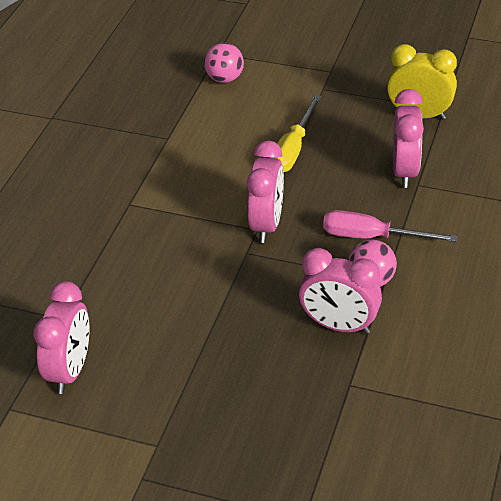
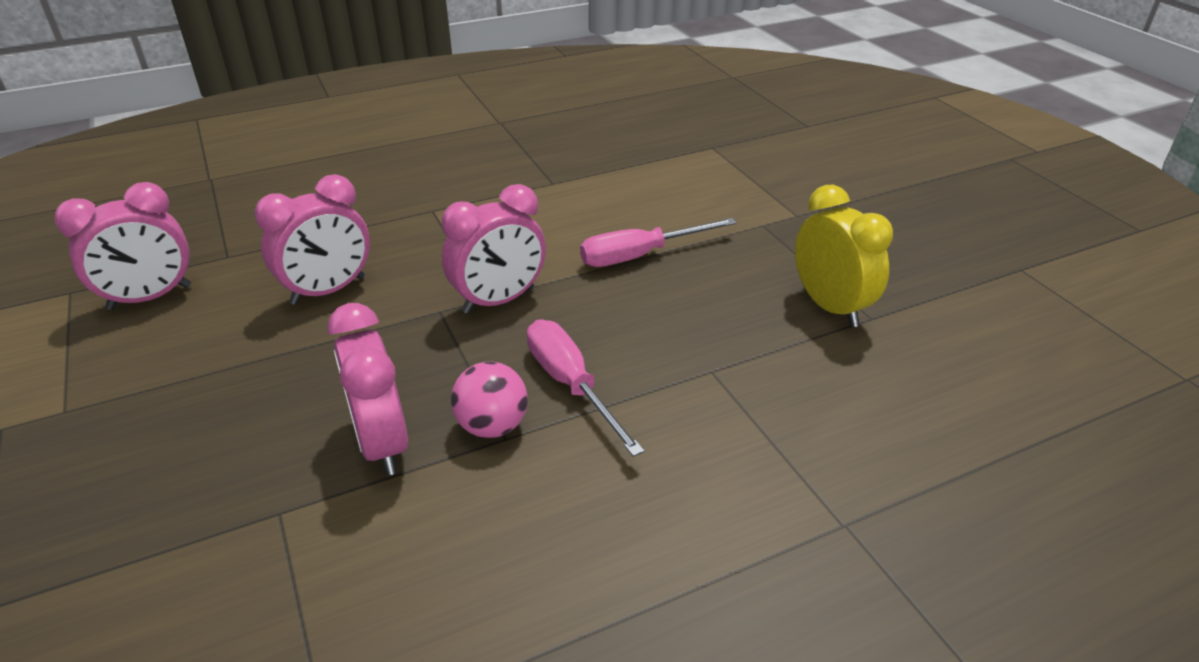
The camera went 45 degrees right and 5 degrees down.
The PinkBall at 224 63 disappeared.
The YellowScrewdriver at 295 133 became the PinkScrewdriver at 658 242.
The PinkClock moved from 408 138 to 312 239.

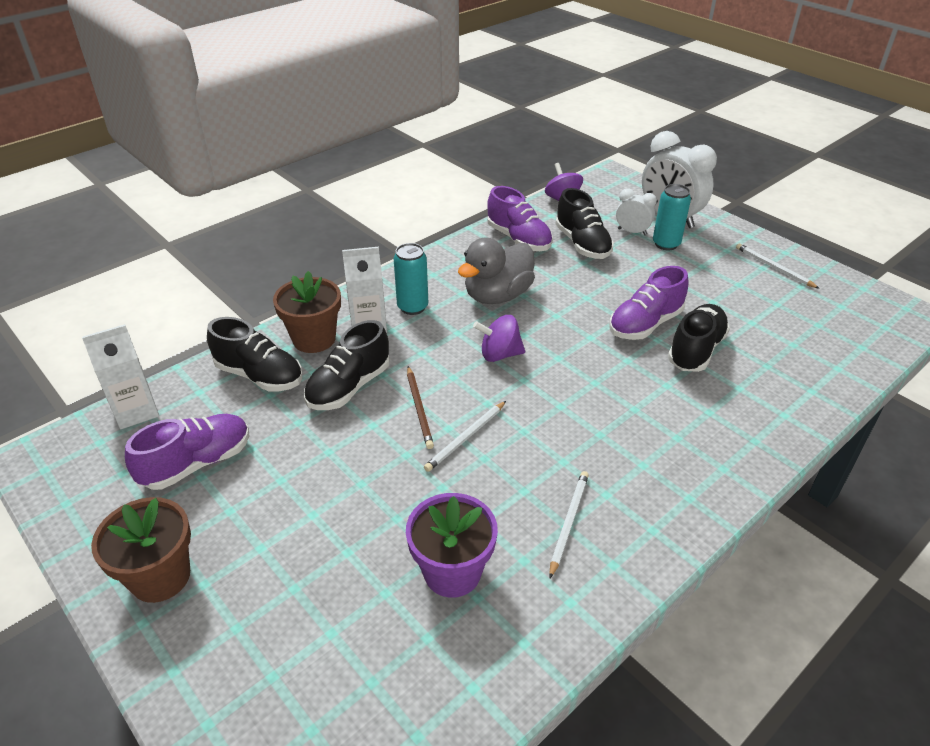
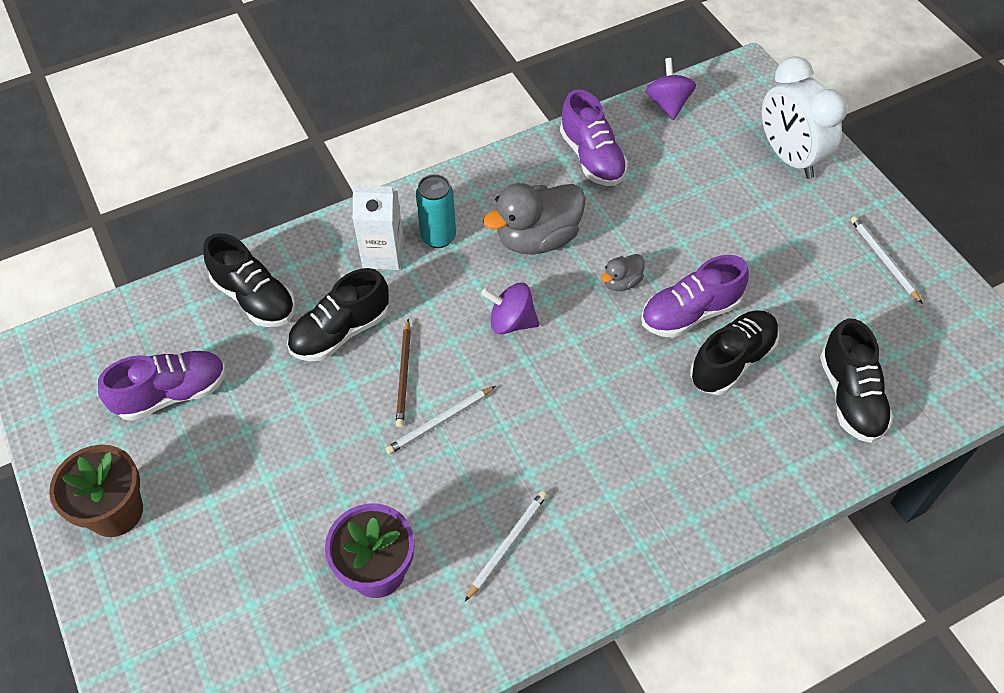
The camera went 15 degrees right and 15 degrees up.
The WhiteCarton at 120 376 disappeared.
The BrownFlowerPot at 307 312 disappeared.
The BlackShoe moved from 585 223 to 856 380.
The WhiteClock at 636 211 disappeared.
The TurquoiseCan at 672 217 disappeared.
The GreyDuck at 622 272 appeared.

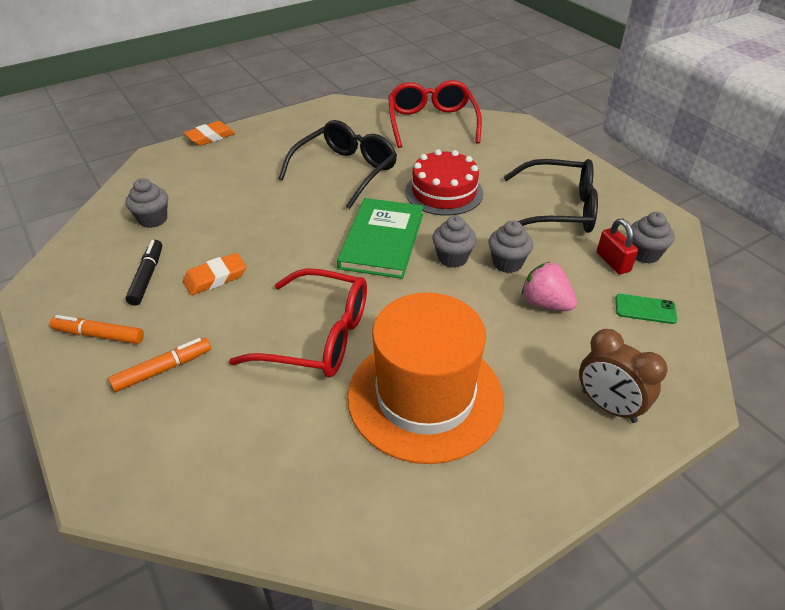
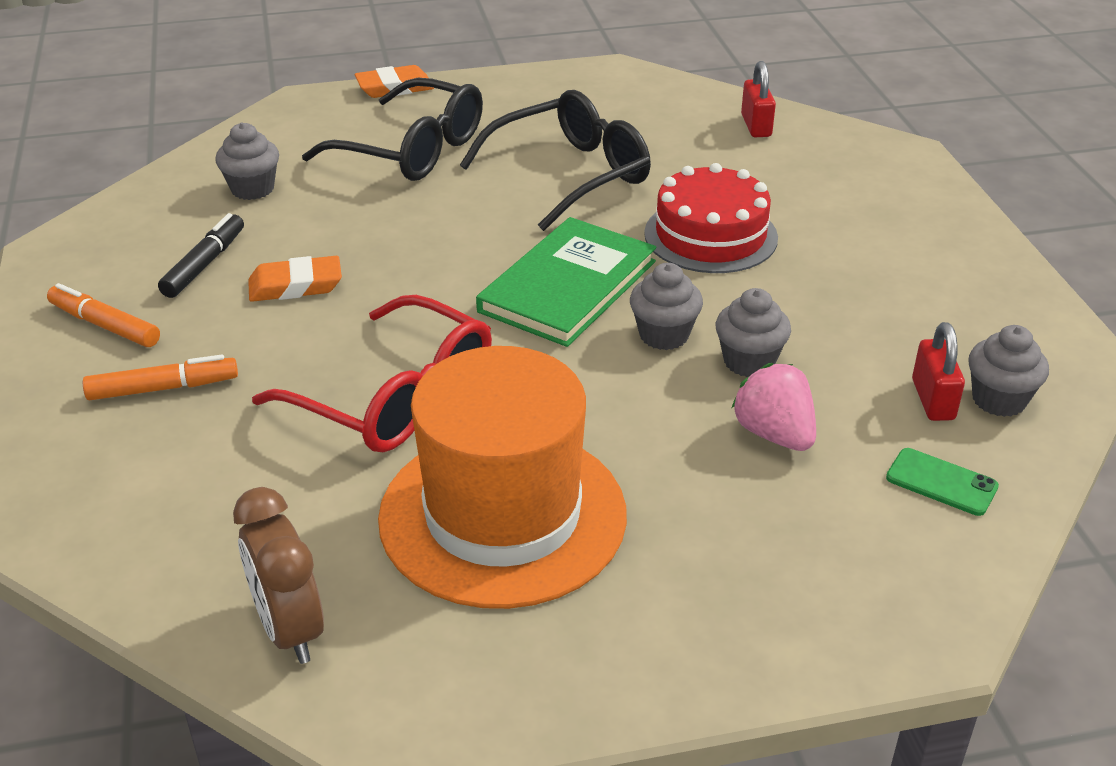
The camera went 20 degrees right and 5 degrees down.
The RedGlasses at 435 114 was replaced by the RedPadlock at 758 99.
The BlackGlasses moved from 551 196 to 392 129.
The BrownClock moved from 623 376 to 278 575.

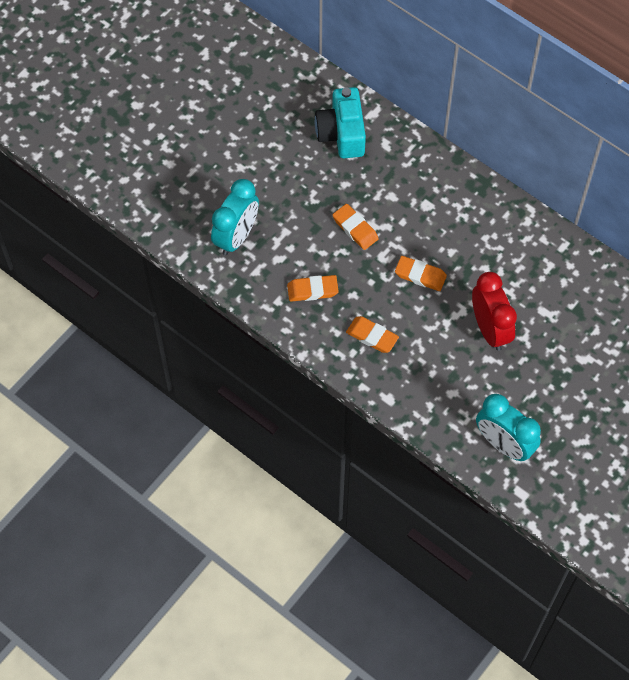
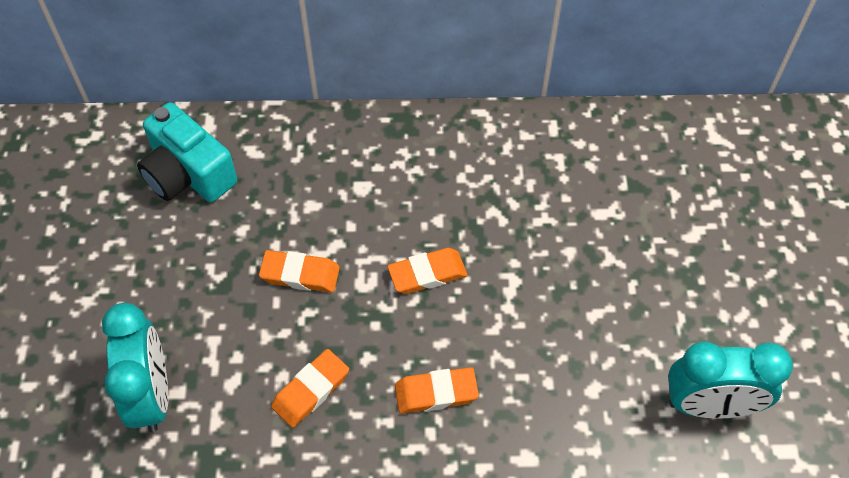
The camera went 40 degrees left and 5 degrees down.
The RedClock at 494 311 disappeared.

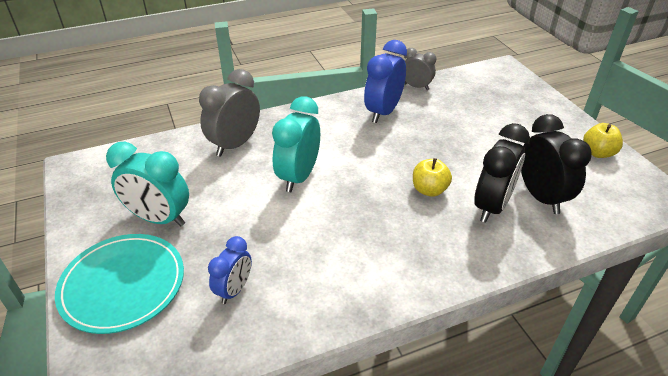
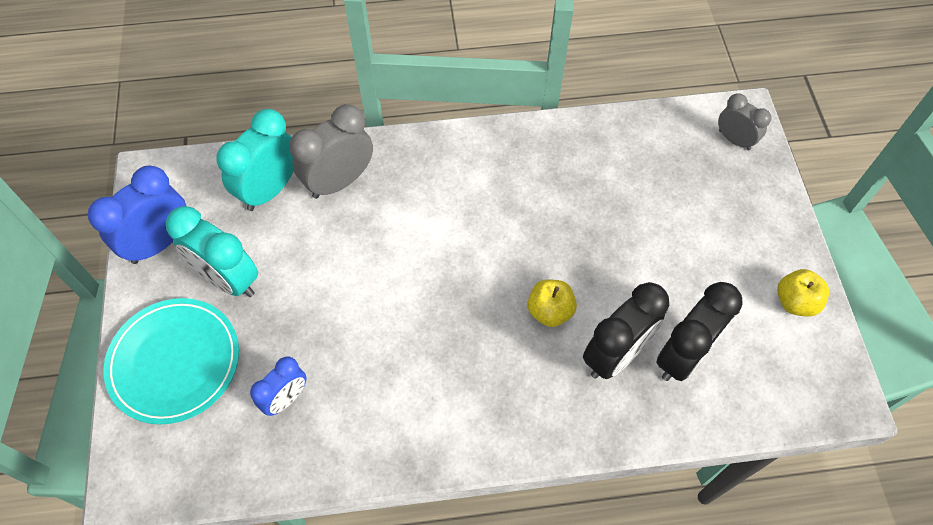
The camera went 15 degrees right and 20 degrees up.
The TurquoiseClock moved from 296 144 to 255 160.
The BlueClock moved from 385 81 to 137 214.
The GreyClock moved from 420 69 to 745 121.
The BlackClock at 556 164 turned 45 degrees clockwise.

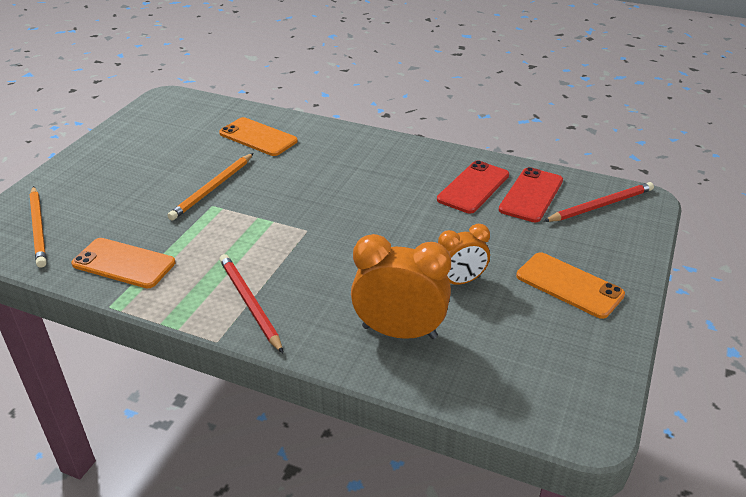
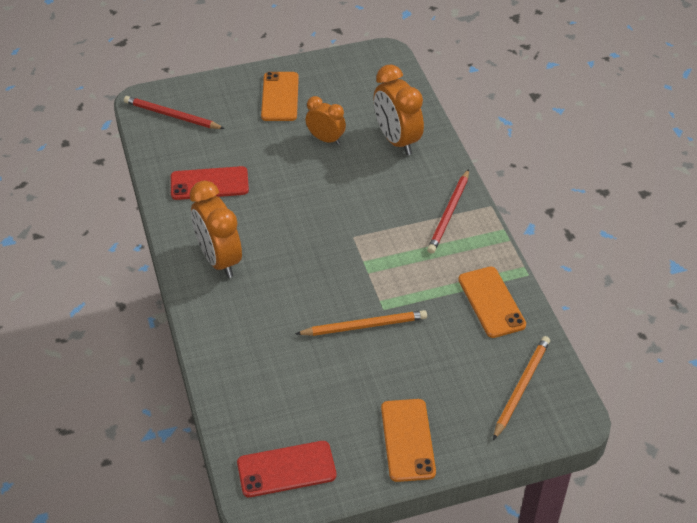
The camera went 130 degrees left and 10 degrees up.
The OrangePhone moved from 258 136 to 408 440.
The RedPhone moved from 531 194 to 286 469.
The OrangeClock at 216 229 appeared.

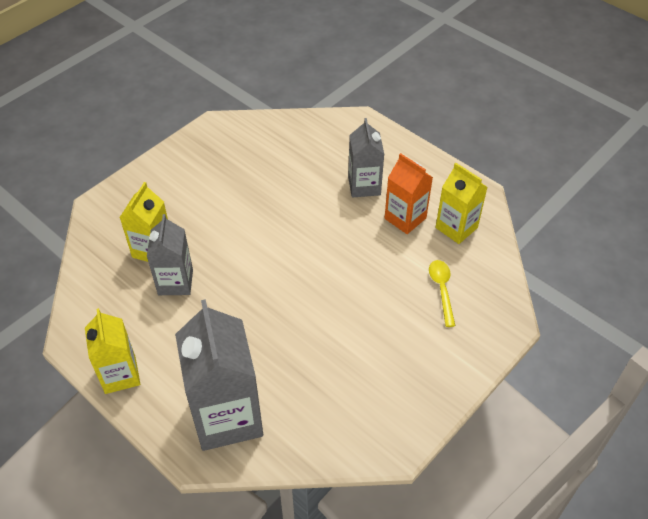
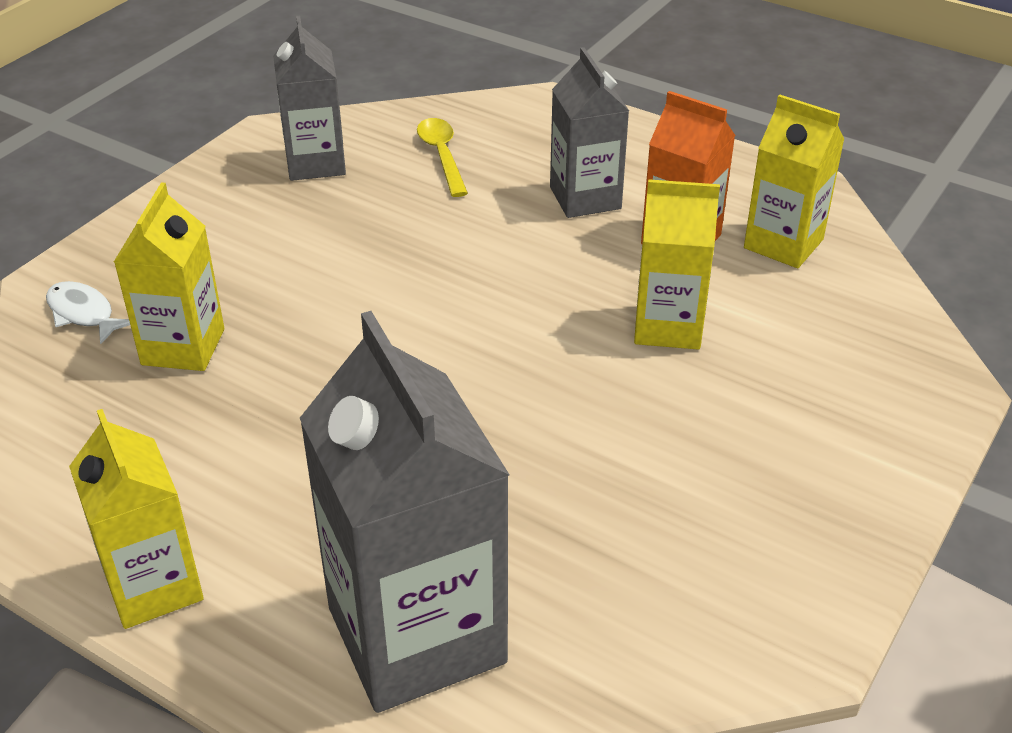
The camera went 10 degrees left and 10 degrees down.
The GreyCarton moved from 170 254 to 309 98.
The YellowSpoon moved from 442 293 to 442 157.
The WhiteFish at 88 312 appeared.
The YellowCarton at 677 264 appeared.

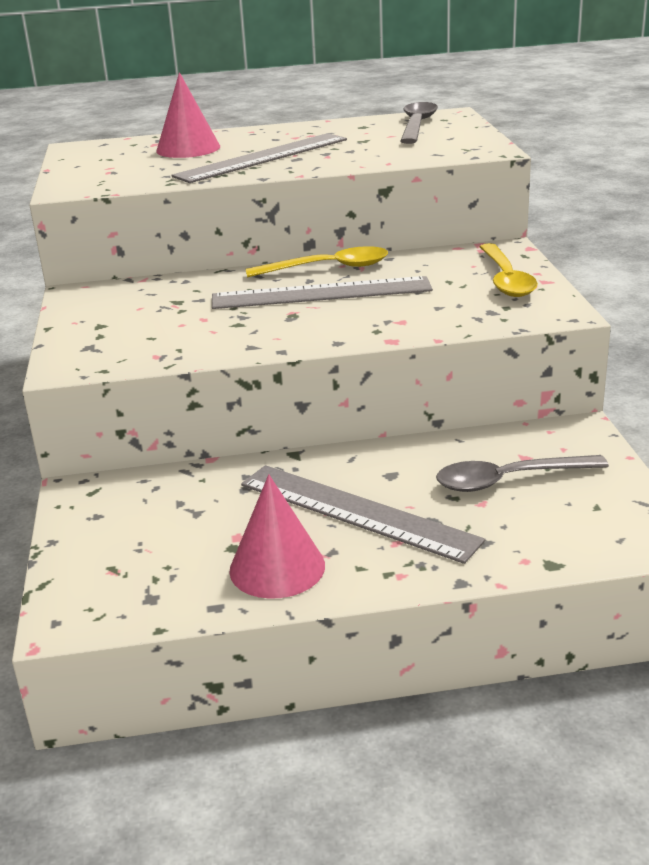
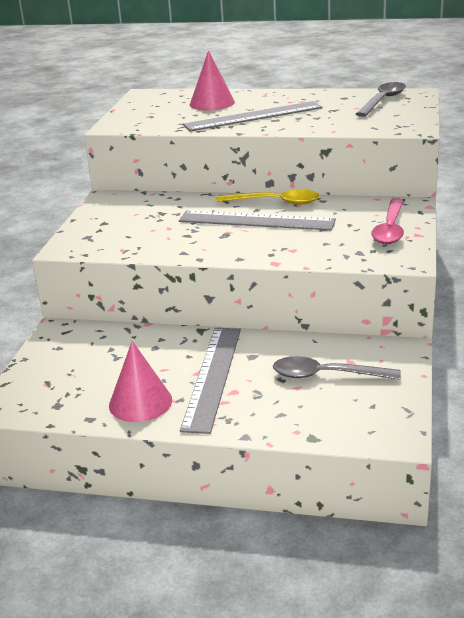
The camera went 20 degrees right and 0 degrees up.
The GreyRuler at 363 514 turned 45 degrees clockwise.
The YellowSpoon at 509 270 became the PinkSpoon at 387 221.

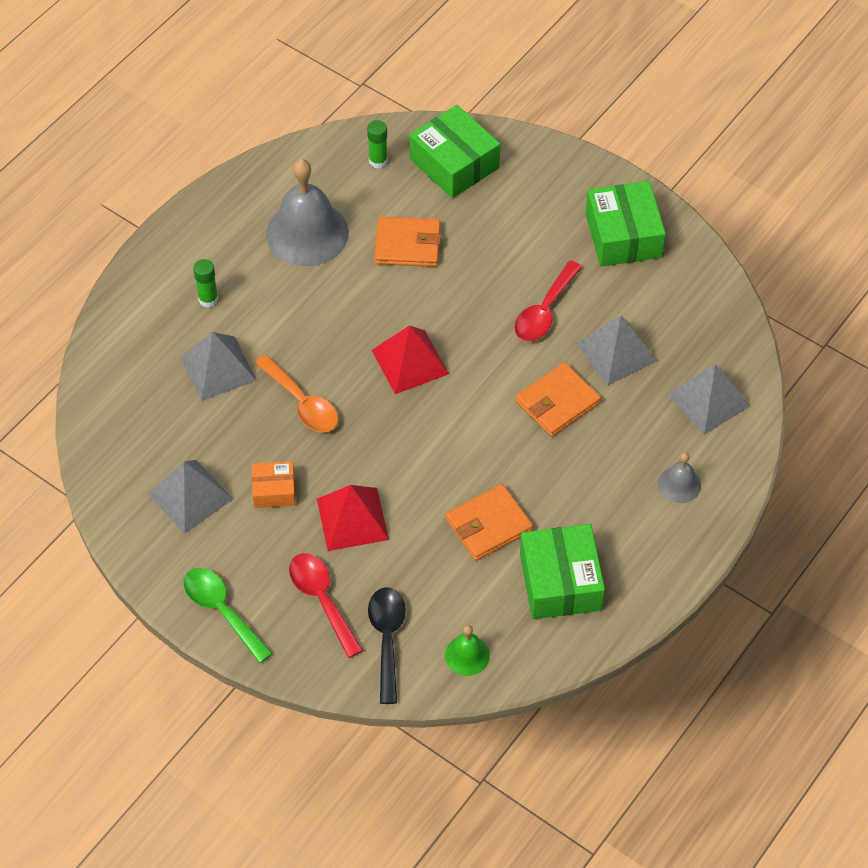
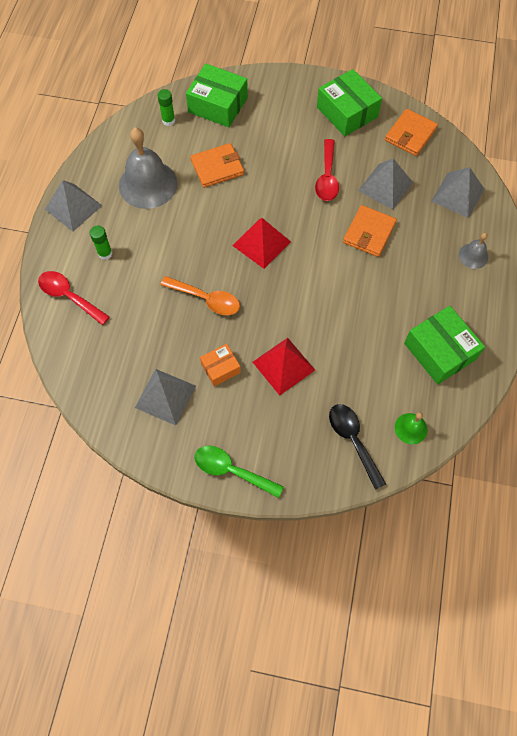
The camera went 25 degrees left and 10 degrees up.
The GreyPyramid moved from 218 366 to 73 205.
The RedSpoon moved from 326 605 to 74 298.
The OrangeWallet moved from 489 522 to 411 132.

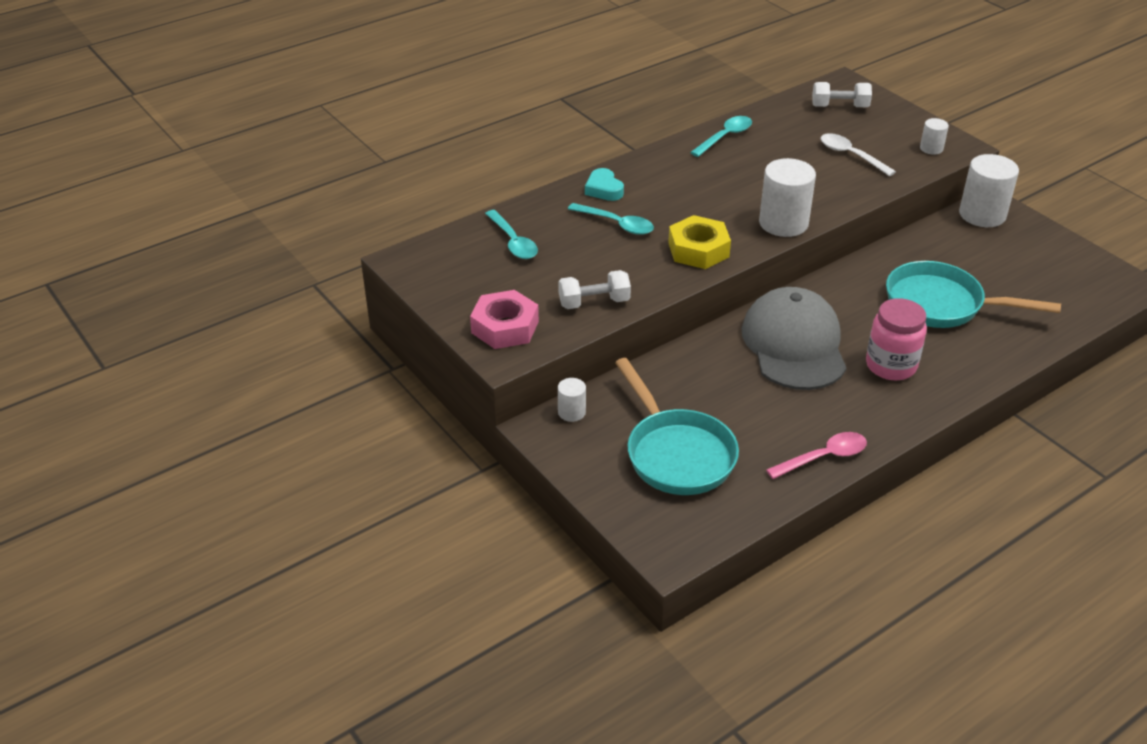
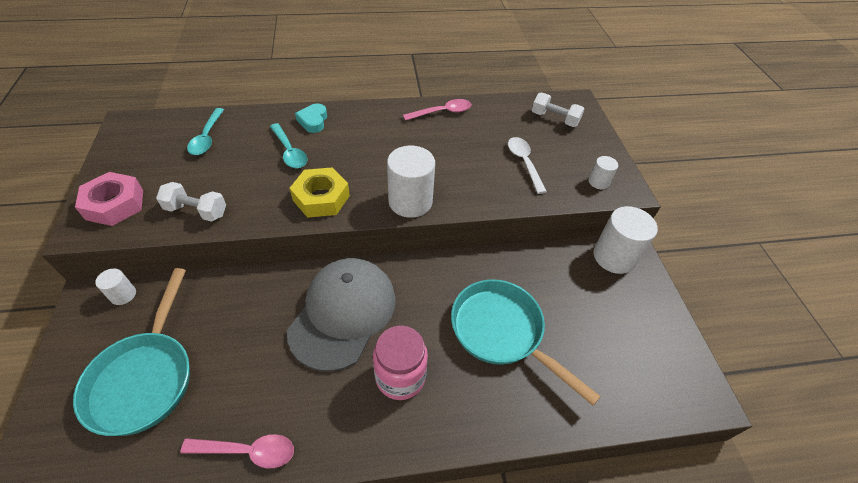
The camera went 25 degrees right and 10 degrees up.
The TurquoiseSpoon at 721 136 became the PinkSpoon at 437 110.

